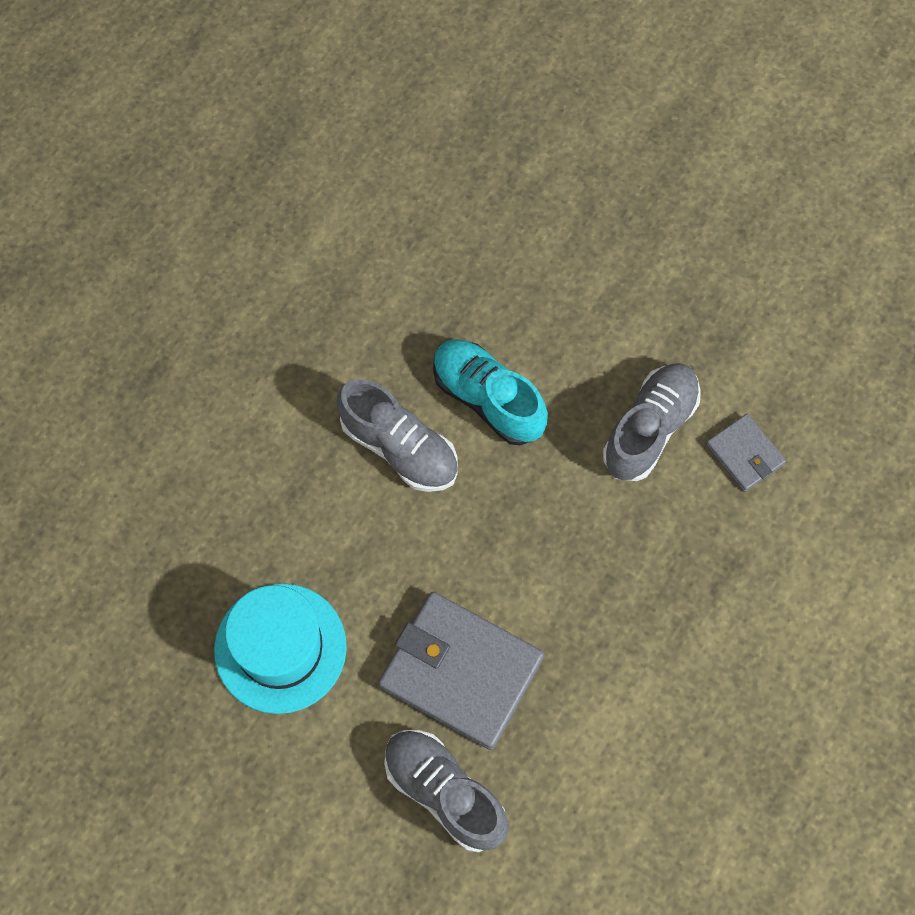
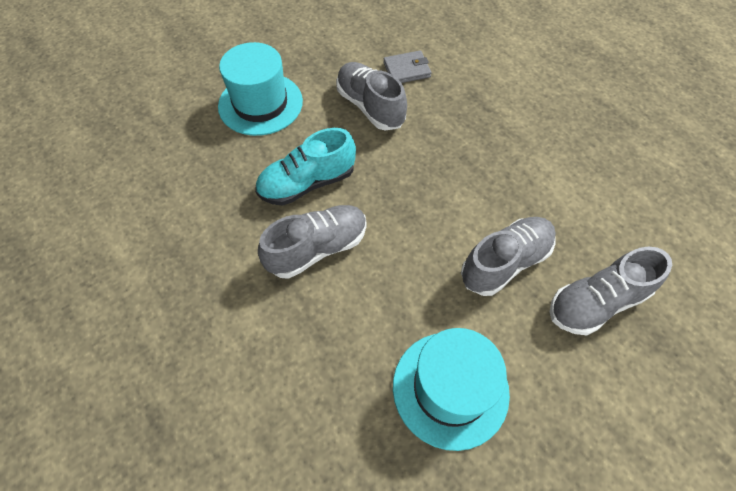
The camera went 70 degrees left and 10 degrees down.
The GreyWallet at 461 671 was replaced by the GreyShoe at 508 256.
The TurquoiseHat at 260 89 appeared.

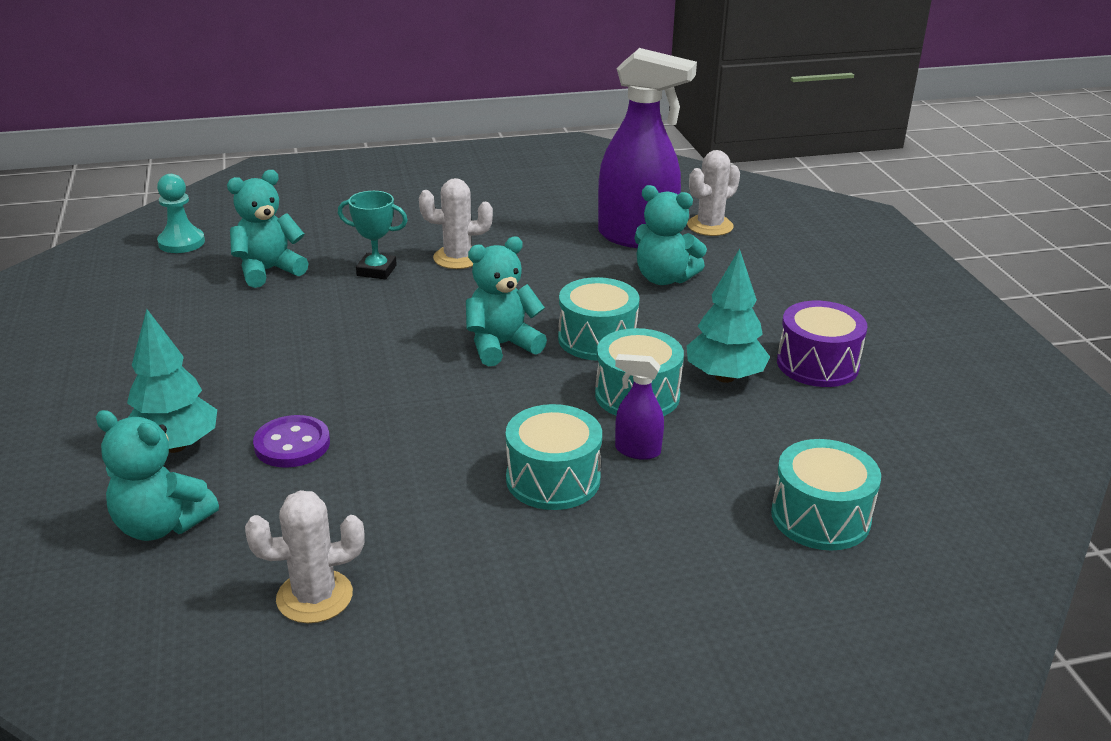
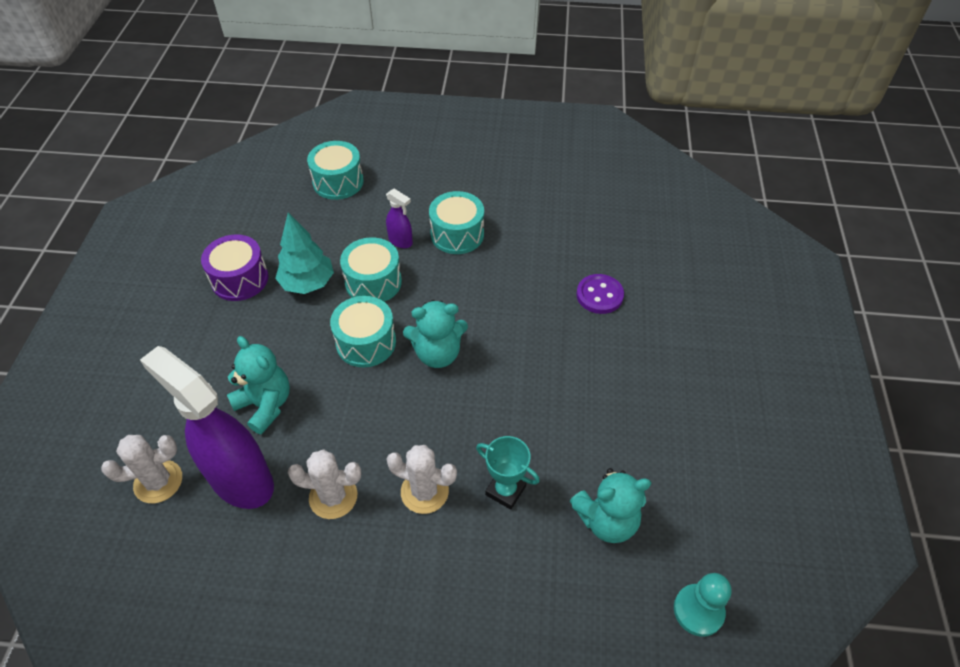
The camera went 160 degrees left and 20 degrees up.
The TurquoiseTeddyBear at 157 475 disappeared.
The TurquoiseTree at 172 381 disappeared.
The WhiteCactus moved from 305 556 to 324 484.

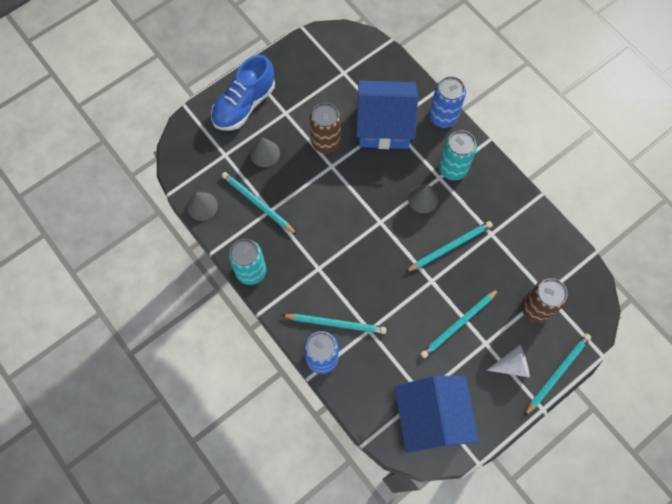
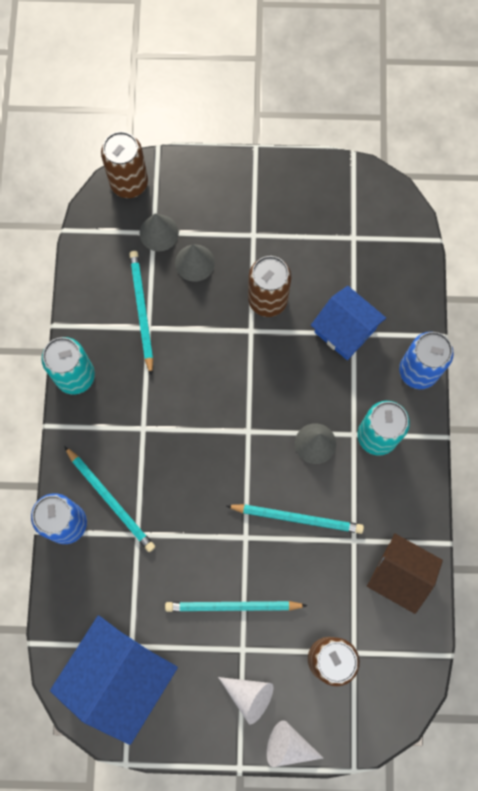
The camera went 40 degrees right and 5 degrees up.
The GreyCone moved from 202 206 to 159 232.
The BlueShoe at 243 93 disappeared.
The BlueHouse at 387 114 changed to 0.66 times the size.
The TurquoisePencil at 557 375 was replaced by the WhiteCone at 295 743.
The BrownCan at 124 164 appeared.
The BrownHouse at 405 573 appeared.

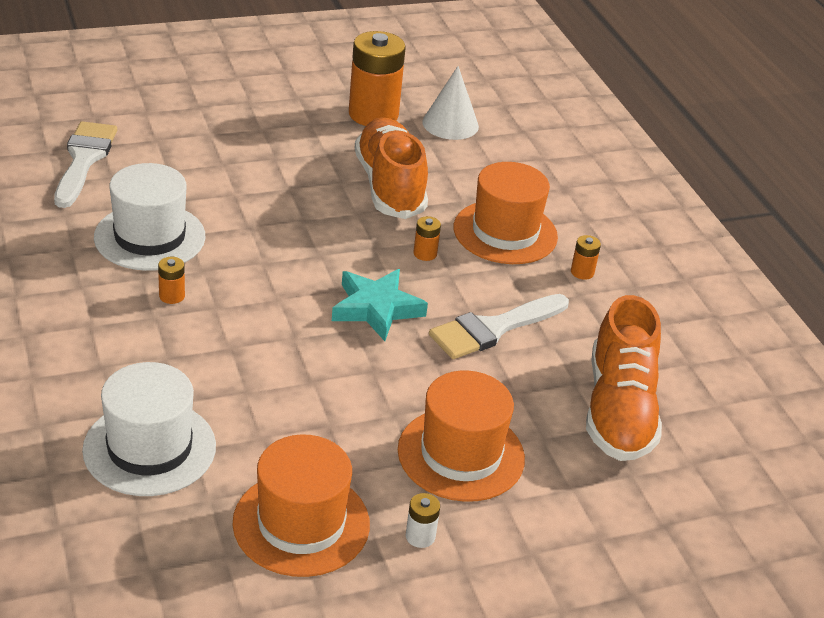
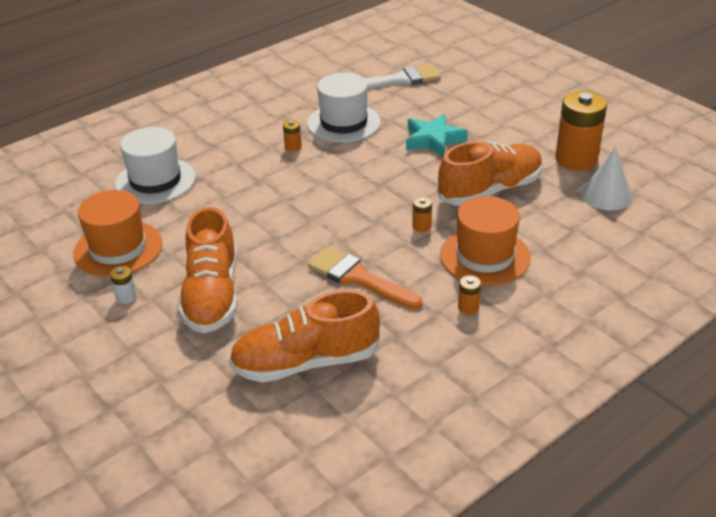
The camera went 75 degrees right and 0 degrees up.
The TurquoiseStar moved from 380 305 to 437 135.
The OrangeHat at 461 436 was replaced by the OrangeShoe at 207 270.
The WhiteBrush at 499 326 became the OrangeBrush at 365 278.

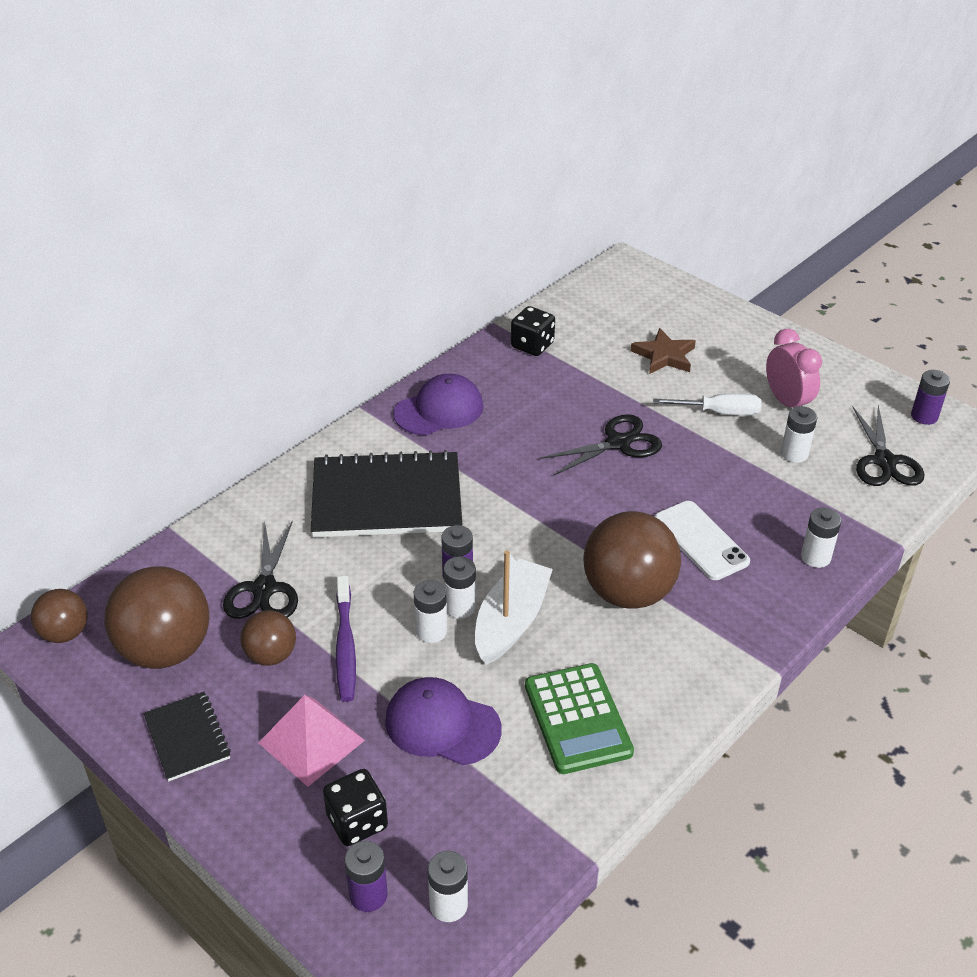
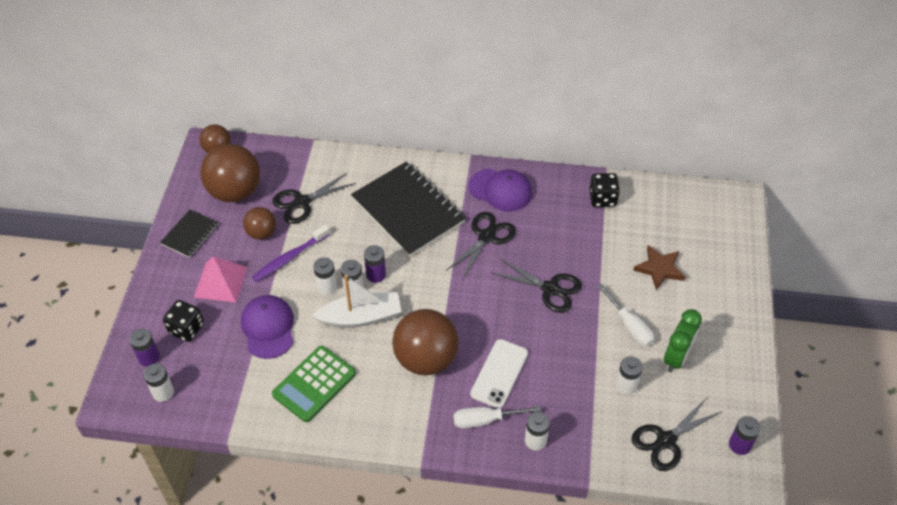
The camera went 55 degrees right and 10 degrees up.
The PinkClock at 794 368 became the GreenClock at 683 340.
The BlackScissors at 481 245 appeared.
The WhiteScrewdriver at 497 417 appeared.

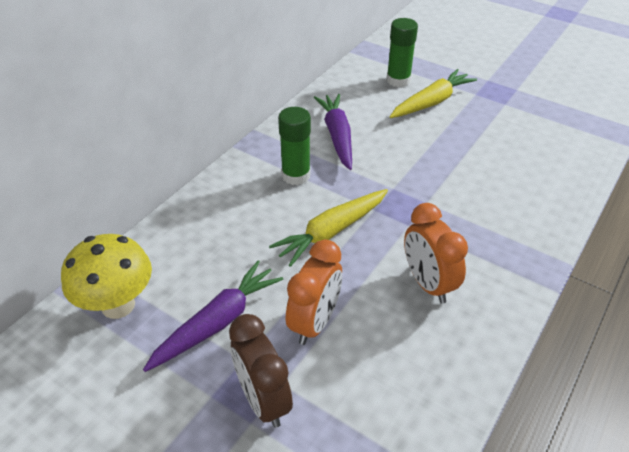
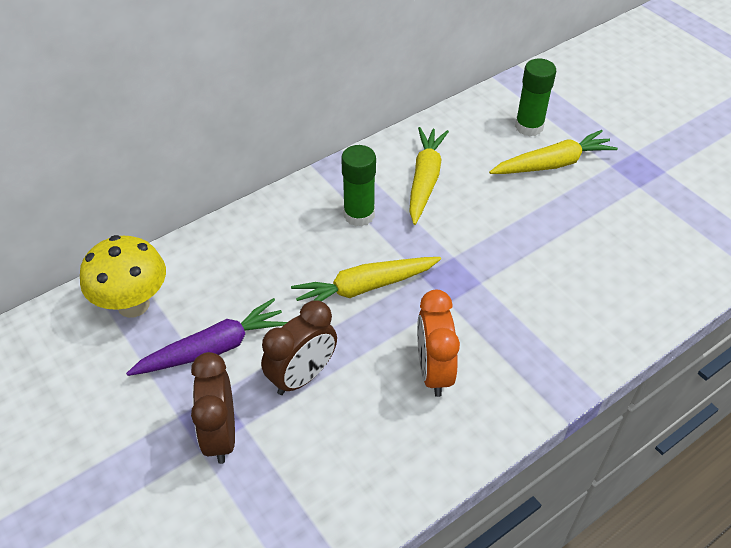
The camera went 20 degrees right and 5 degrees up.
The OrangeClock at 314 292 became the BrownClock at 299 347.
The PurpleCarrot at 333 132 became the YellowCarrot at 429 176.

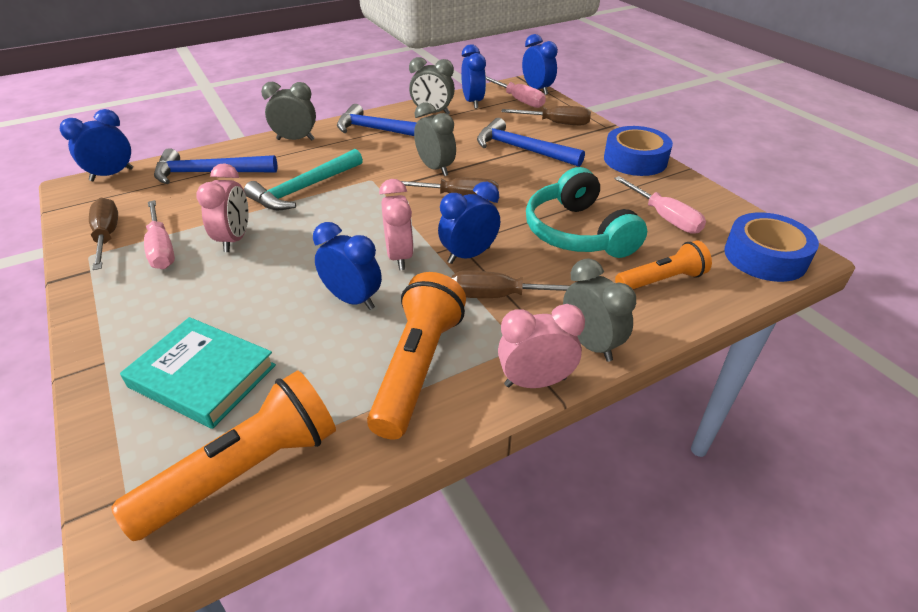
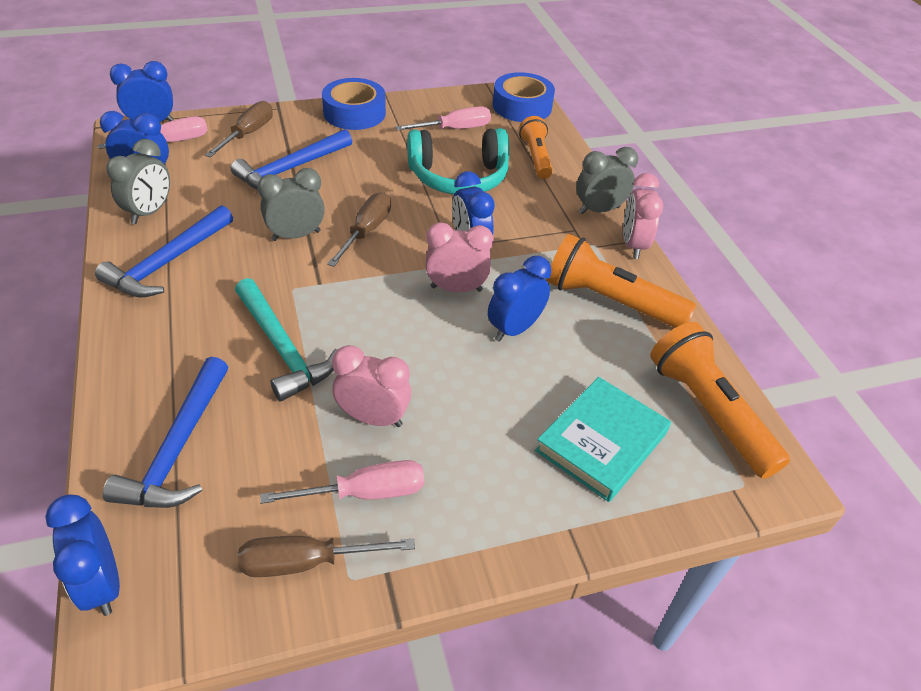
The camera went 80 degrees left and 5 degrees up.
The GreyClock at 288 111 disappeared.
The BrownScrewdriver at 511 284 disappeared.

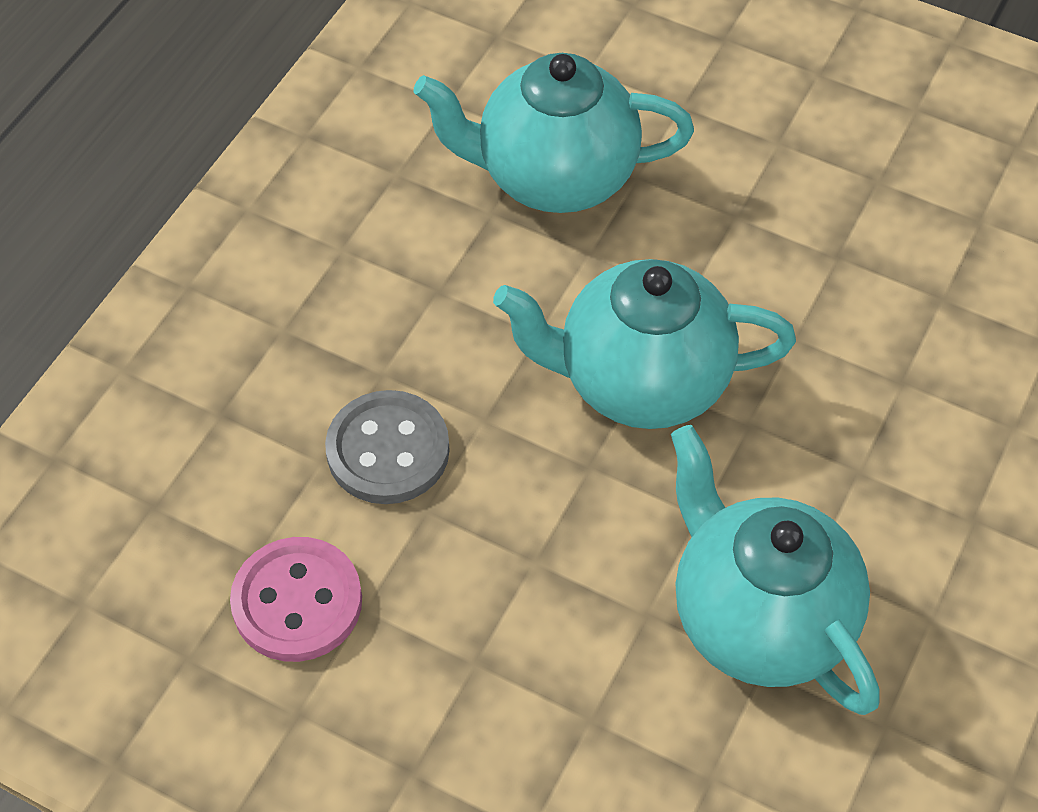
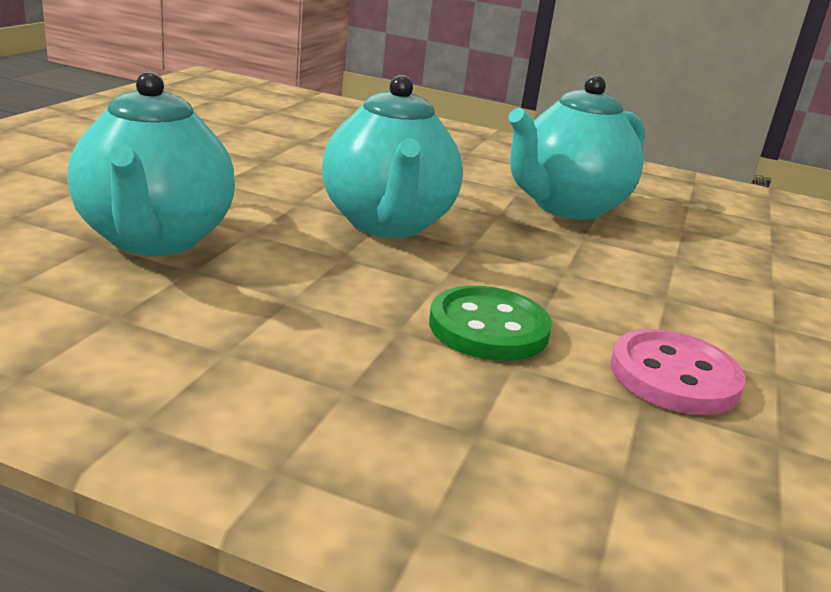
The camera went 100 degrees left and 30 degrees down.
The GreyButton at 387 447 became the GreenButton at 490 323.

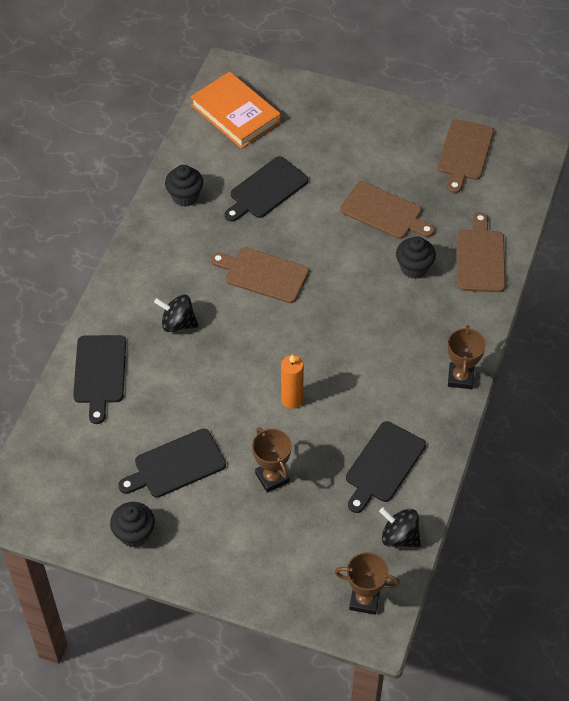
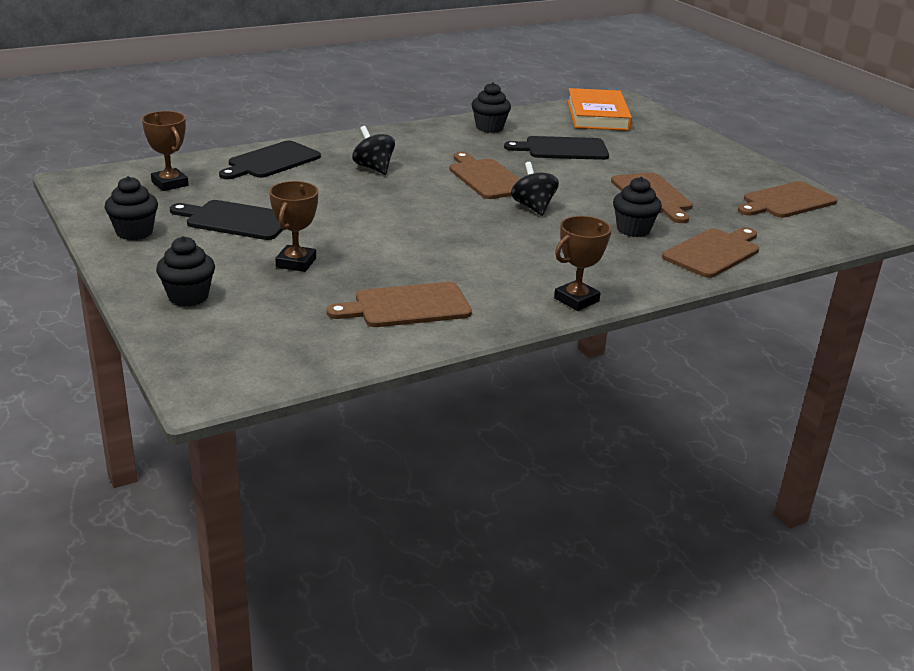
The camera went 40 degrees right and 25 degrees down.
The OrangeCandle at 292 381 disappeared.
The BrownTrophy moved from 367 583 to 165 151.
The BlackCuttingBoard at 386 467 became the BrownCuttingBoard at 399 304.
The BlackSpinningTop moved from 400 527 to 535 189.
The BlackCupcake at 185 271 appeared.

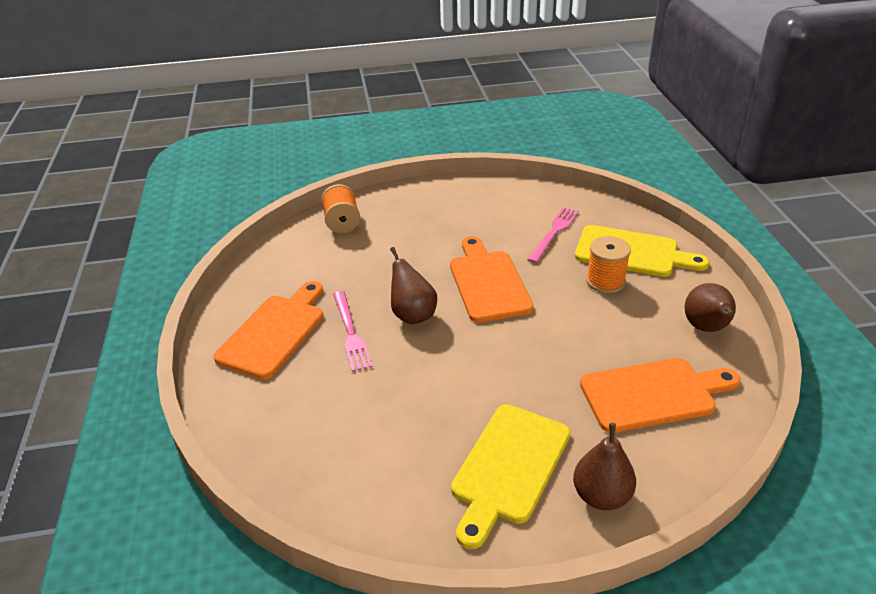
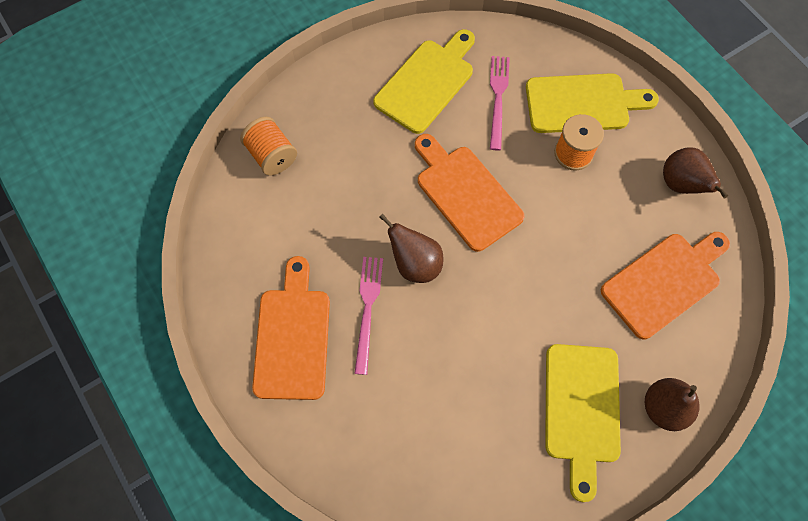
The camera went 25 degrees left and 30 degrees up.
The PinkFork at 353 331 turned 135 degrees counterclockwise.
The YellowCuttingBoard at 424 81 appeared.

